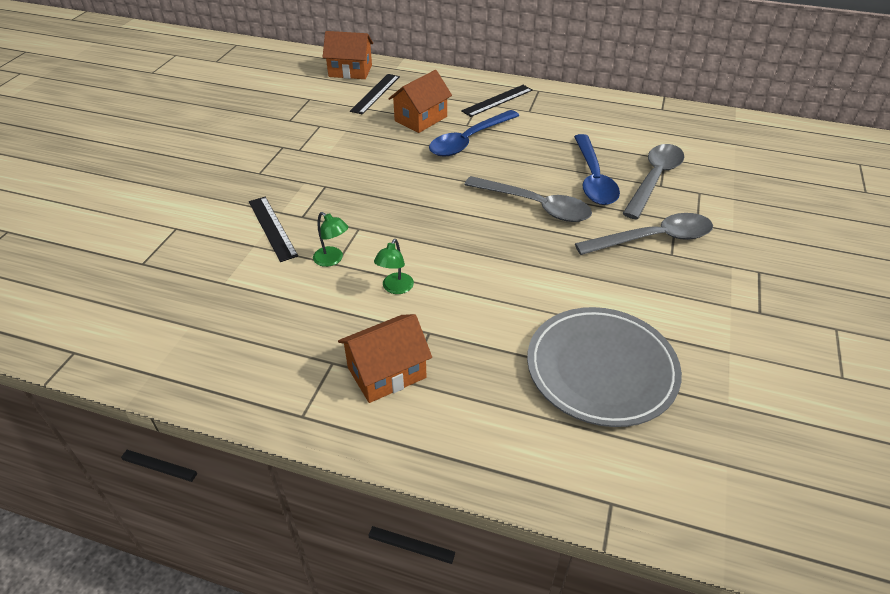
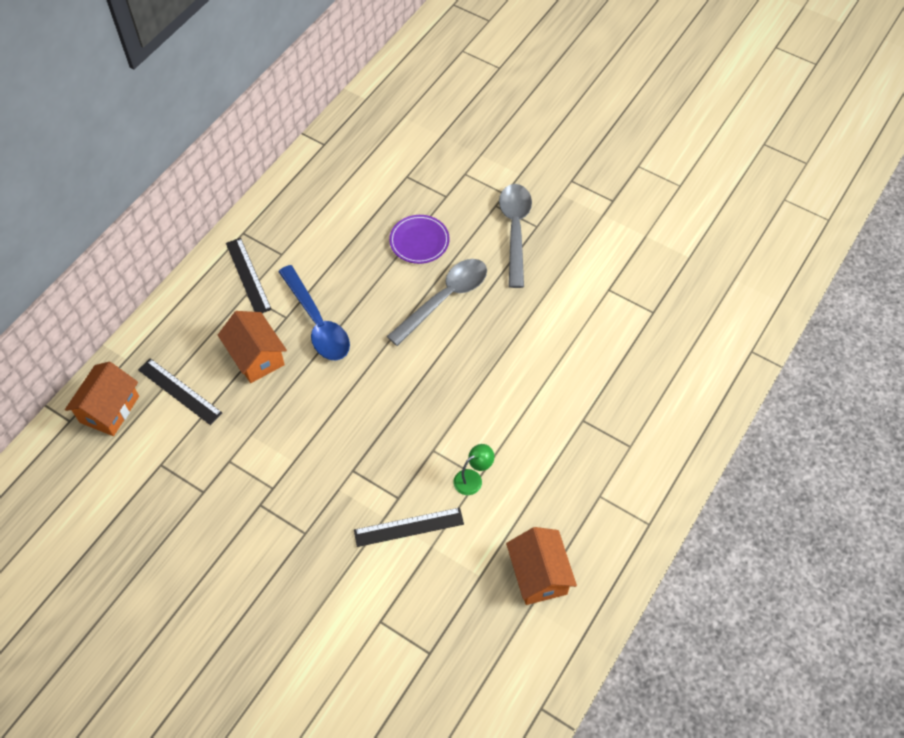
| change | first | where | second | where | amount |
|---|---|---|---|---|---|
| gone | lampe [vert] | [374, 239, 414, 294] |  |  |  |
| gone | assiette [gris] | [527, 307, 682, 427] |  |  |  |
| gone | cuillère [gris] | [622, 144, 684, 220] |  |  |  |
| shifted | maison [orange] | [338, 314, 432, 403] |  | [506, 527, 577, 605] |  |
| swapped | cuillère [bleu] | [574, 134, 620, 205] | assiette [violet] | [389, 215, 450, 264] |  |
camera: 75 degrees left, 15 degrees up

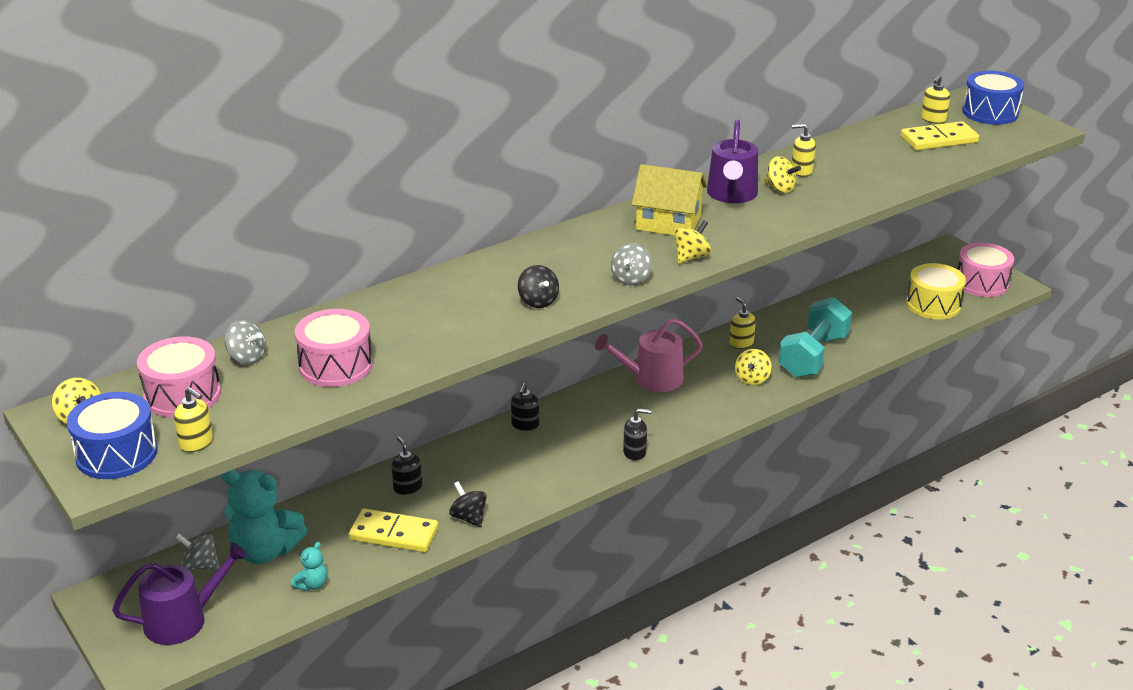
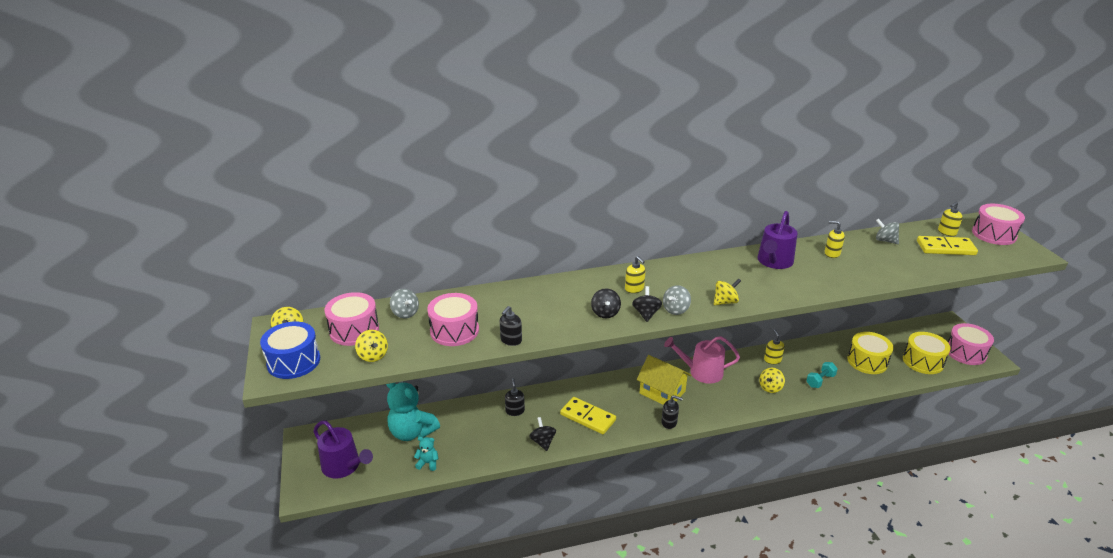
| change | first | where | second | where | amount |
|---|---|---|---|---|---|
| new |  |  | toupie [noir] | [632, 286, 662, 322] |  |
| new |  |  | tambour [jaune] | [847, 332, 894, 374] |  |
| shifted | distributeur de savon [jaune] | [174, 387, 213, 452] |  | [625, 256, 645, 293] |  |
| shifted | toupie [gris] | [176, 534, 220, 570] |  | [876, 219, 899, 244] |  |
| shifted | domino [jaune] | [349, 508, 438, 552] |  | [560, 397, 616, 434] |  |
| shifted | distributeur de savon [noir] | [511, 383, 539, 431] |  | [500, 306, 522, 346] |  |
| shifted | maison [jaune] | [632, 164, 707, 236] |  | [637, 355, 691, 405] |  |
| shifted | toupie [jaune] | [764, 156, 801, 193] |  | [355, 330, 388, 362] |  |
| repainted | tambour [bleu] | [962, 71, 1024, 125] | tambour [rose] | [972, 204, 1025, 245] |  |
| rotated | arrosoir [violet] | [112, 542, 248, 645] |  | [313, 421, 373, 479] | 45 degrees clockwise |
| rotated | ours en peluche [turquoise] | [291, 542, 327, 591] |  | [414, 437, 438, 471] | 135 degrees counterclockwise |
| scaled | haltère [turquoise] | [779, 297, 852, 378] |  | [806, 362, 838, 388] | x0.50 |
camera: 20 degrees right, 0 degrees up

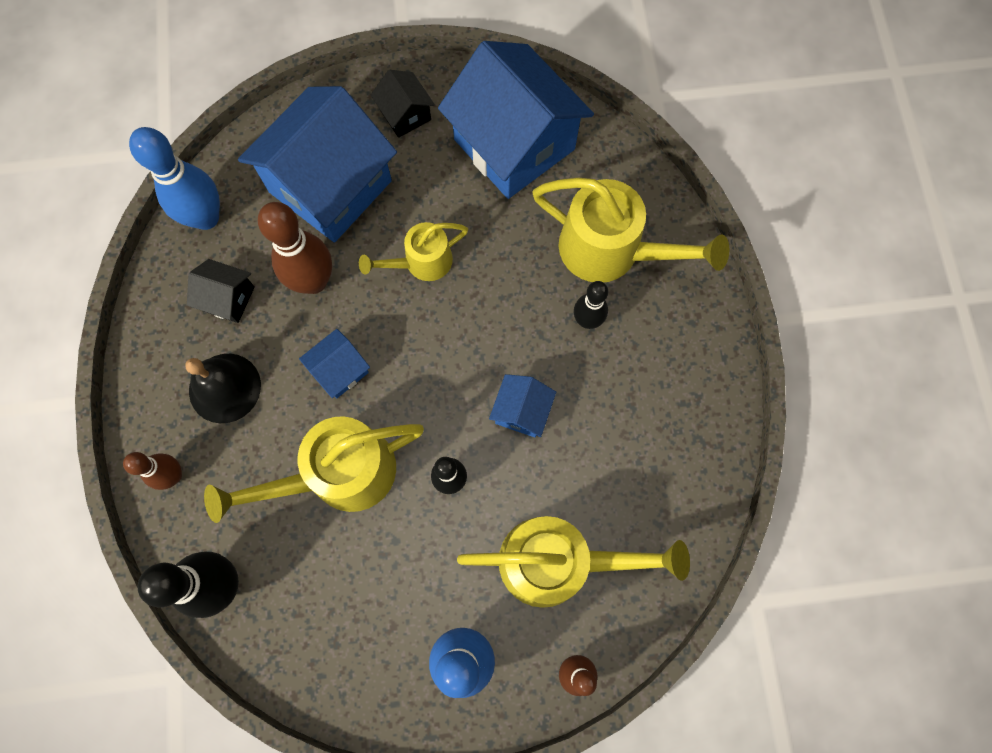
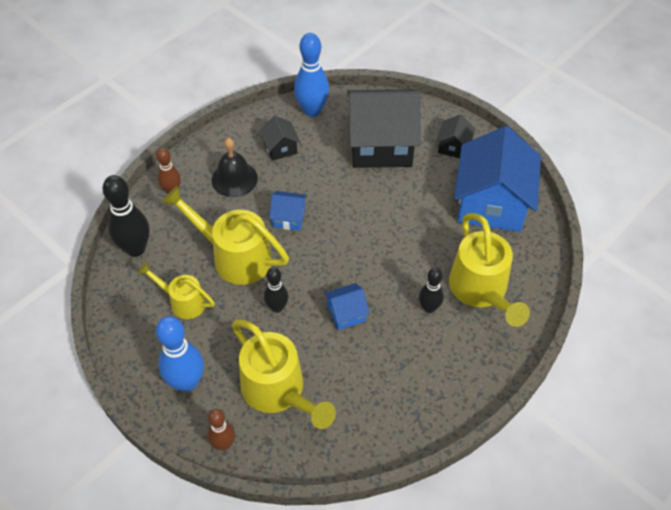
| change | first | where | second | where | amount |
|---|---|---|---|---|---|
| gone | quille [marron] | [258, 202, 332, 294] |  |  |  |
| shifted | arrosoir [jaune] | [359, 222, 468, 281] |  | [138, 262, 215, 319] |  |
| repainted | maison [bleu] | [238, 86, 397, 242] | maison [noir] | [347, 89, 420, 168] |  |
camera: 50 degrees right, 20 degrees down

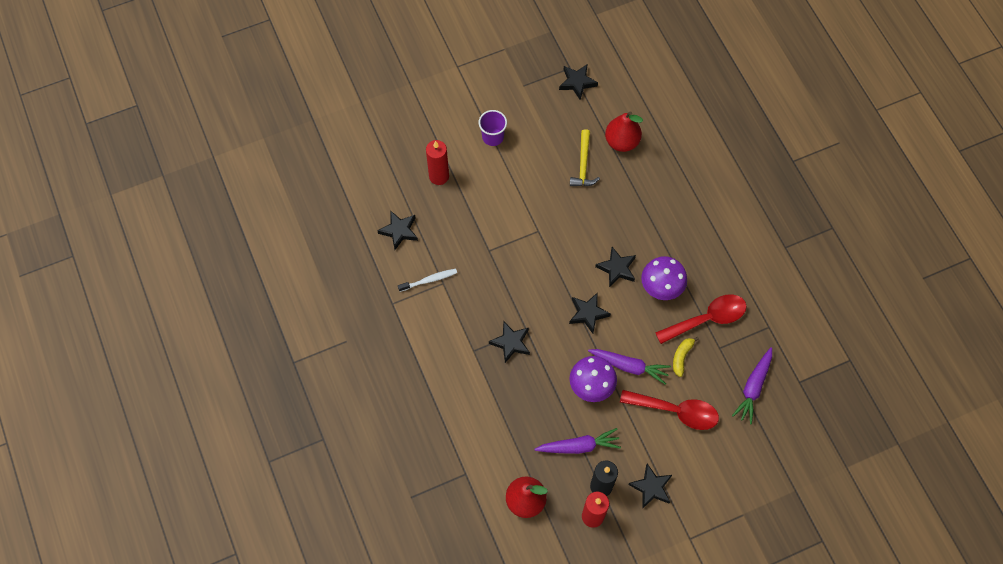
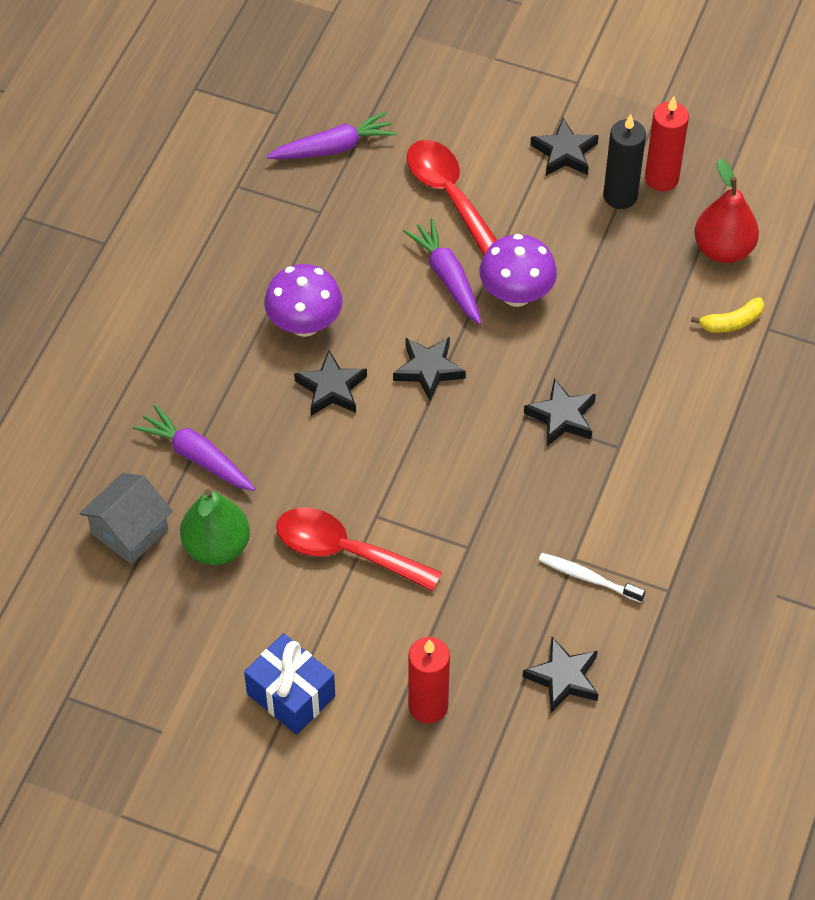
| change | first | where | second | where | amount |
|---|---|---|---|---|---|
| gone | étoile [noir] | [559, 64, 598, 100] |  |  |  |
| shifted | carotte [violet] | [535, 428, 621, 454] |  | [133, 404, 255, 491] |  |
| shifted | cuillère [rouge] | [655, 294, 747, 344] |  | [276, 507, 442, 591] |  |
| shifted | banane [jaune] | [673, 337, 699, 377] |  | [691, 297, 764, 333] |  |
| swapped | gobelet [violet] | [478, 110, 507, 146] | cadeau [bleu] | [244, 633, 335, 735] |  |
| swapped | marteau [jaune] | [570, 129, 600, 186] | poire [vert] | [180, 489, 250, 565] |  |
| swapped | poire [rouge] | [605, 111, 643, 152] | maison [gris] | [79, 473, 173, 564] |  |
camera: 135 degrees left, 10 degrees down

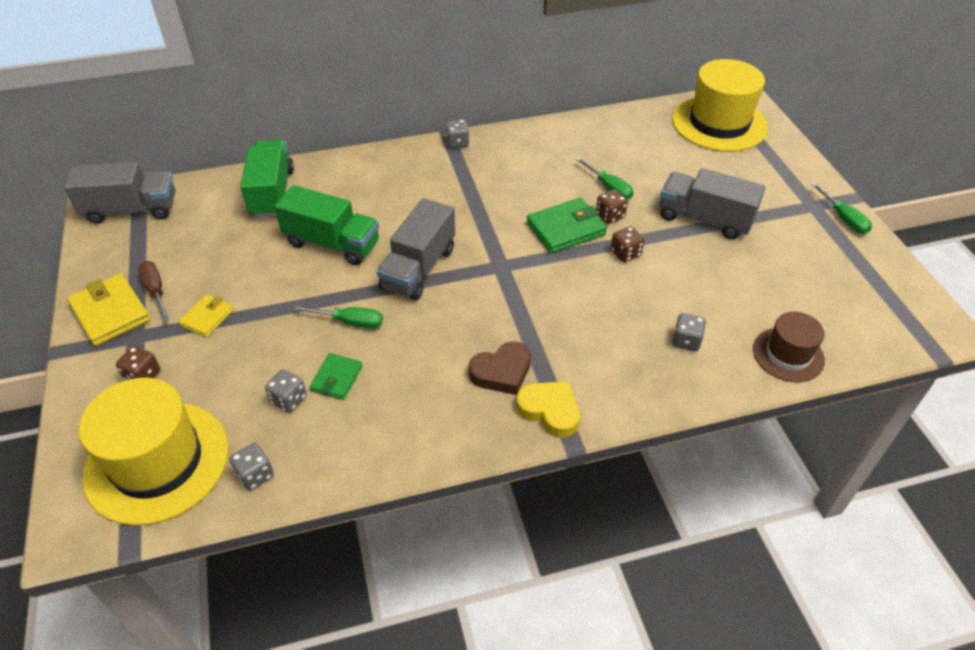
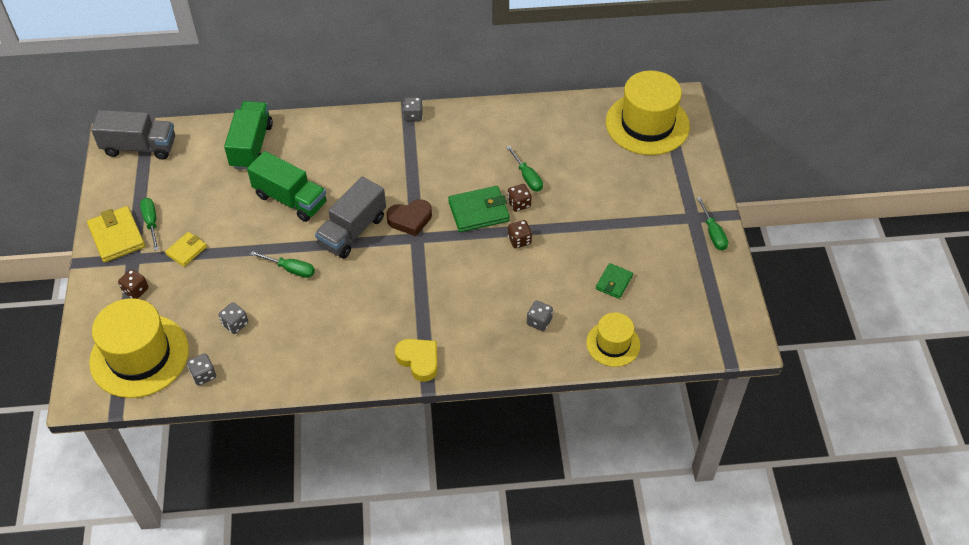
| change | first | where | second | where | amount |
|---|---|---|---|---|---|
| gone | camion [gris] | [660, 168, 765, 239] |  |  |  |
| shifted | portefeuille [vert] | [310, 353, 362, 400] |  | [596, 263, 633, 299] |  |
| shifted | cœur [marron] | [469, 341, 531, 395] |  | [387, 199, 432, 236] |  |
| repainted | tournevis [marron] | [138, 261, 170, 322] | tournevis [vert] | [140, 198, 159, 251] |  |
| repainted | chapeau [marron] | [753, 312, 825, 382] | chapeau [jaune] | [586, 312, 640, 367] |  |
camera: 10 degrees right, 5 degrees up

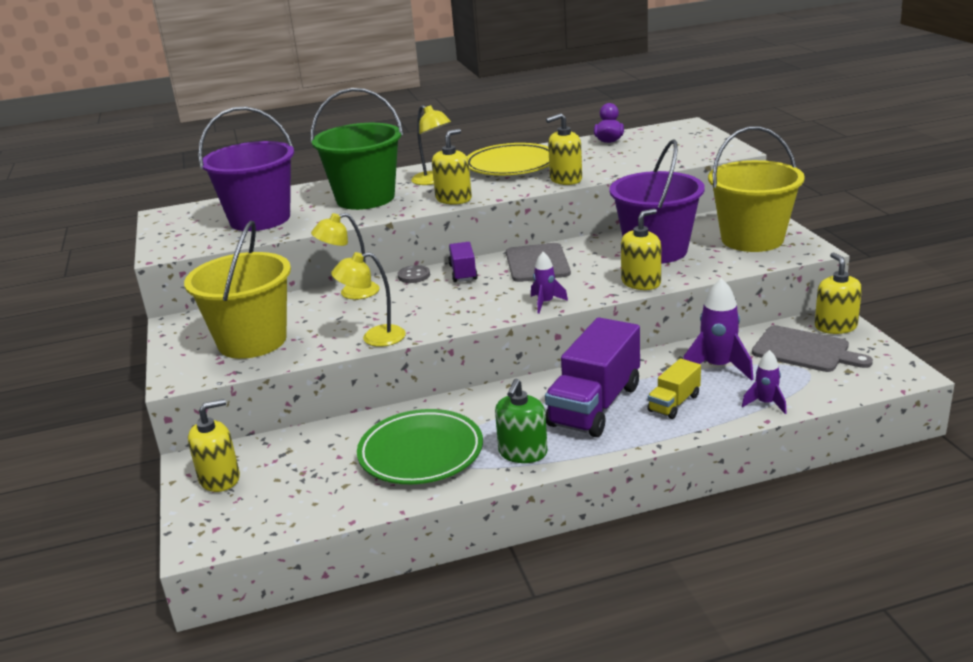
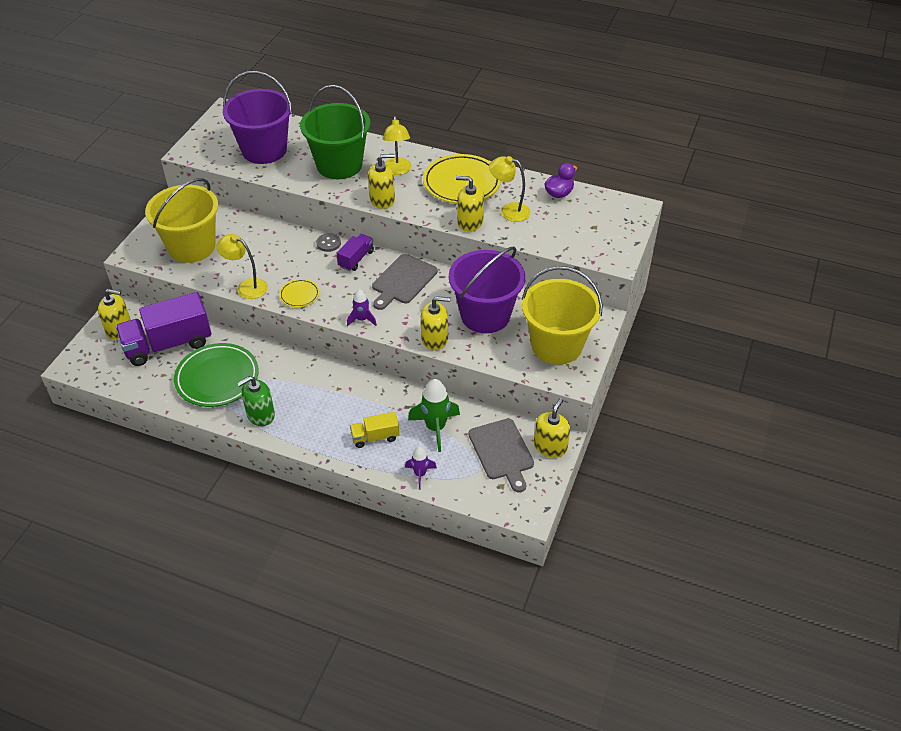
| change | first | where | second | where | amount |
|---|---|---|---|---|---|
| new |  |  | assiette [jaune] | [279, 279, 319, 307] |  |
| shifted | lampe [jaune] | [311, 213, 380, 300] |  | [489, 156, 530, 222] |  |
| shifted | camion [violet] | [545, 317, 640, 437] |  | [116, 292, 211, 366] |  |
| repainted | fusée [violet] | [683, 278, 753, 381] | fusée [vert] | [408, 379, 460, 452] |  |
camera: 35 degrees right, 20 degrees up

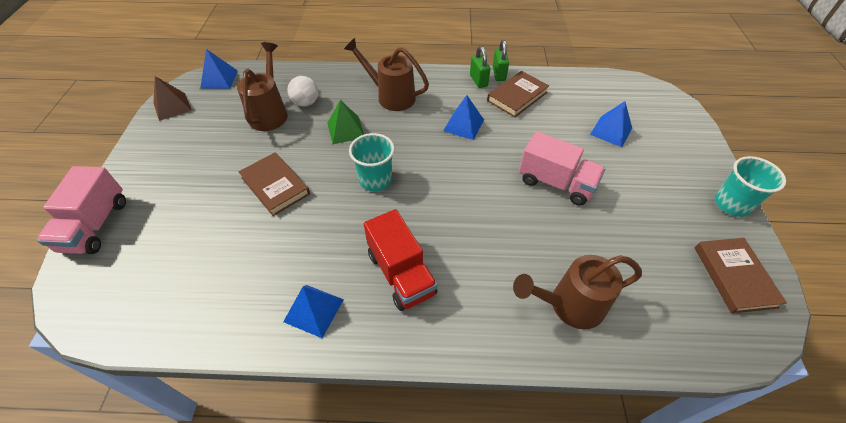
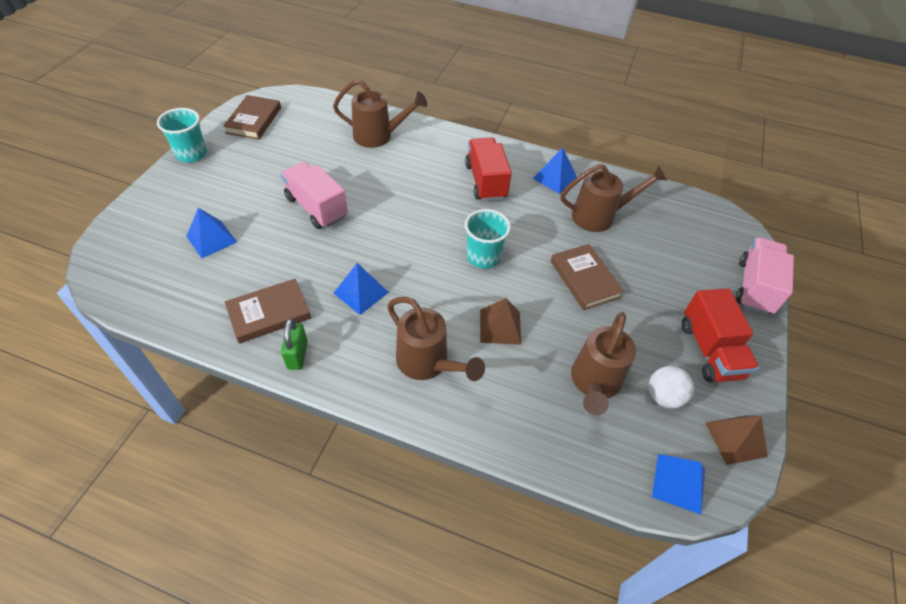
| change | first | where | second | where | amount |
|---|---|---|---|---|---|
| gone | cadenas [vert] | [493, 40, 509, 81] |  |  |  |
| new |  |  | arrosoir [marron] | [561, 164, 667, 232] |  |
| new |  |  | camion [rouge] | [682, 288, 759, 382] |  |
| shifted | balle [blanc] | [287, 76, 318, 107] |  | [649, 366, 694, 409] |  |
| repainted | pyramide [vert] | [327, 100, 364, 144] | pyramide [marron] | [480, 298, 521, 345] |  |
camera: 165 degrees left, 0 degrees up

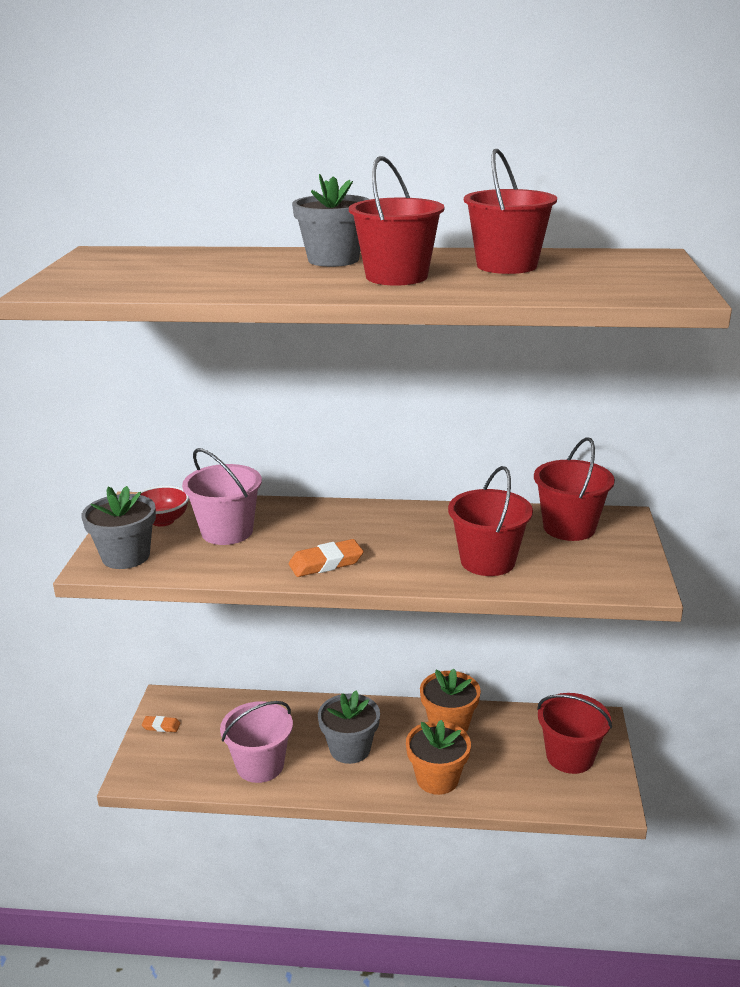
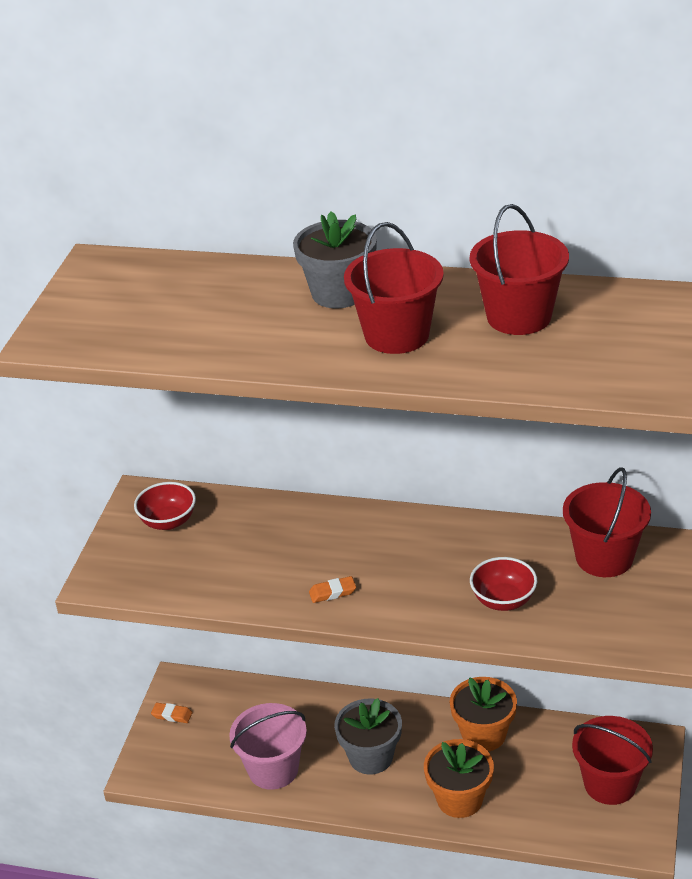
| change | first | where | second | where | amount |
|---|---|---|---|---|---|
| gone | pot de fleurs [gris] | [82, 486, 156, 569] |  |  |  |
| gone | seau [rose] | [182, 448, 262, 545] |  |  |  |
| swapped | seau [rouge] | [448, 466, 533, 576] | bol [rouge] | [470, 557, 537, 611] |  |
| scaled | gomme [orange] | [289, 539, 363, 577] |  | [309, 576, 356, 603] | x0.61 |
camera: 10 degrees right, 10 degrees up

